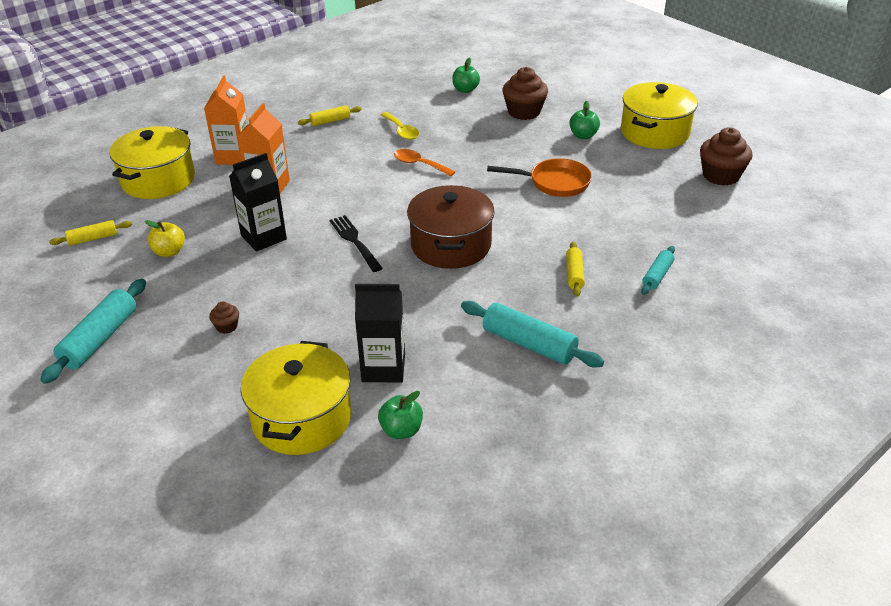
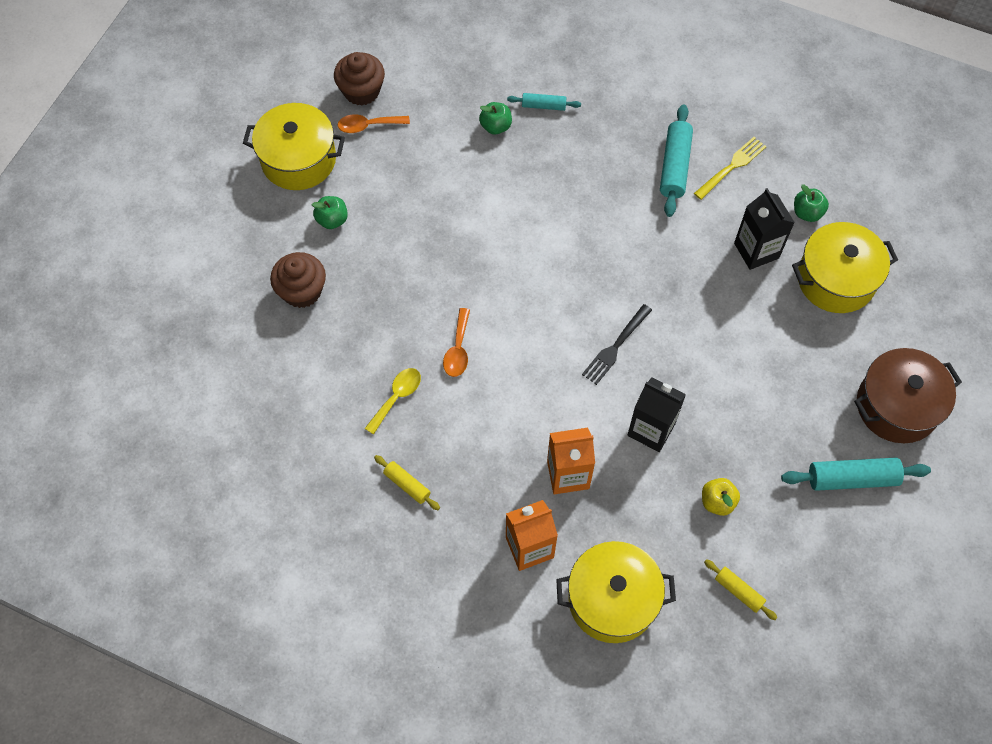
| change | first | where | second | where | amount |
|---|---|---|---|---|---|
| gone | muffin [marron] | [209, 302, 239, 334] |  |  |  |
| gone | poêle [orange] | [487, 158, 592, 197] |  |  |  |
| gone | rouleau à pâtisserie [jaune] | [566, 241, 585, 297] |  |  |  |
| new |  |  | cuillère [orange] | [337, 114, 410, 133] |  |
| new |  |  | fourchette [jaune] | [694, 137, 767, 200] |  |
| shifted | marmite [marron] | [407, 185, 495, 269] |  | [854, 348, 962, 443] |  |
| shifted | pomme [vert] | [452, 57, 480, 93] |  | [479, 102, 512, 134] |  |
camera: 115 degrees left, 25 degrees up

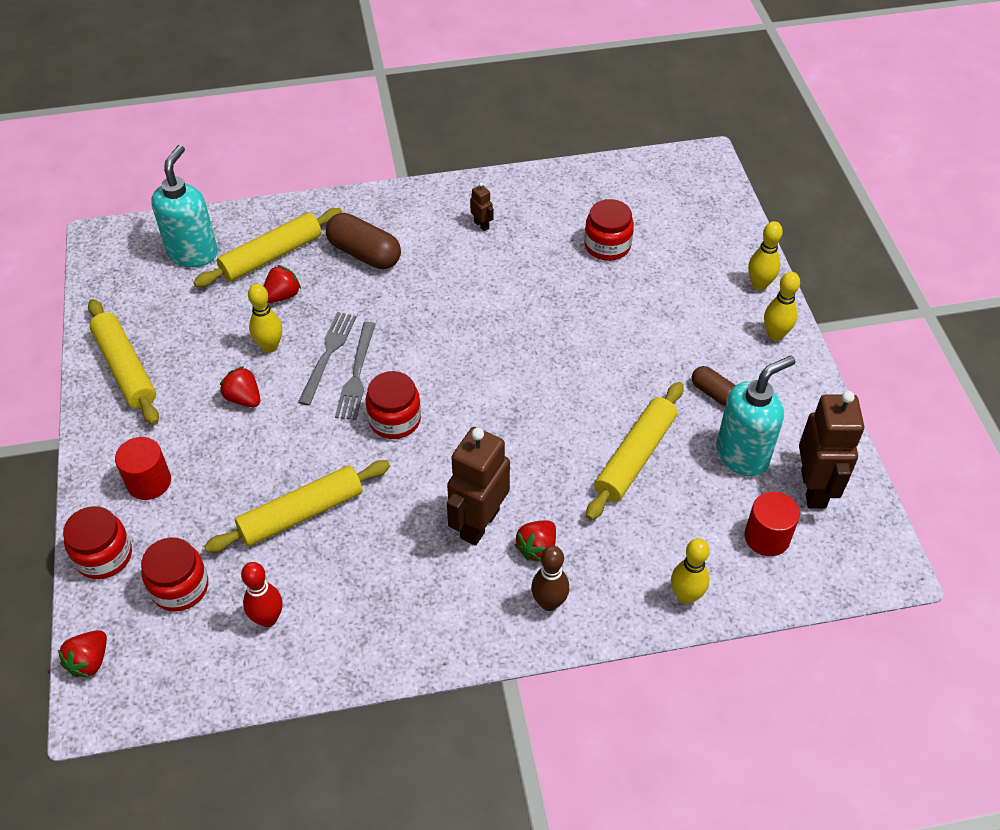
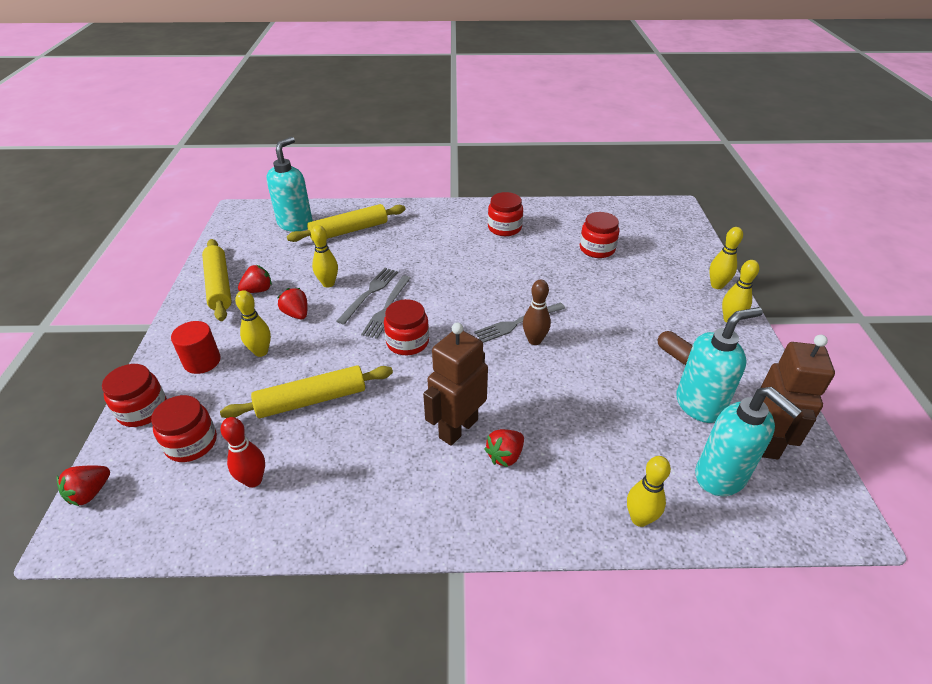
| change | first | where | second | where | amount |
|---|---|---|---|---|---|
| gone | gélule [marron] | [326, 213, 401, 269] |  |  |  |
| gone | rouleau à pâtisserie [jaune] | [586, 382, 683, 520] |  |  |  |
| new |  |  | quille [jaune] | [235, 290, 271, 357] |  |
| new |  |  | fourchette [gris] | [474, 303, 565, 343] |  |
| shifted | fraise [rouge] | [264, 265, 301, 303] |  | [238, 265, 272, 293] |  |
| shifted | quille [marron] | [531, 546, 570, 611] |  | [523, 279, 551, 345] |  |
| swapped | robot [marron] | [470, 182, 494, 231] | bocal [rouge] | [488, 192, 523, 236] |  |
| swapped | cylindre [rouge] | [745, 492, 800, 556] | distributeur de savon [turquoise] | [695, 387, 802, 496] |  |
camera: 10 degrees right, 10 degrees down

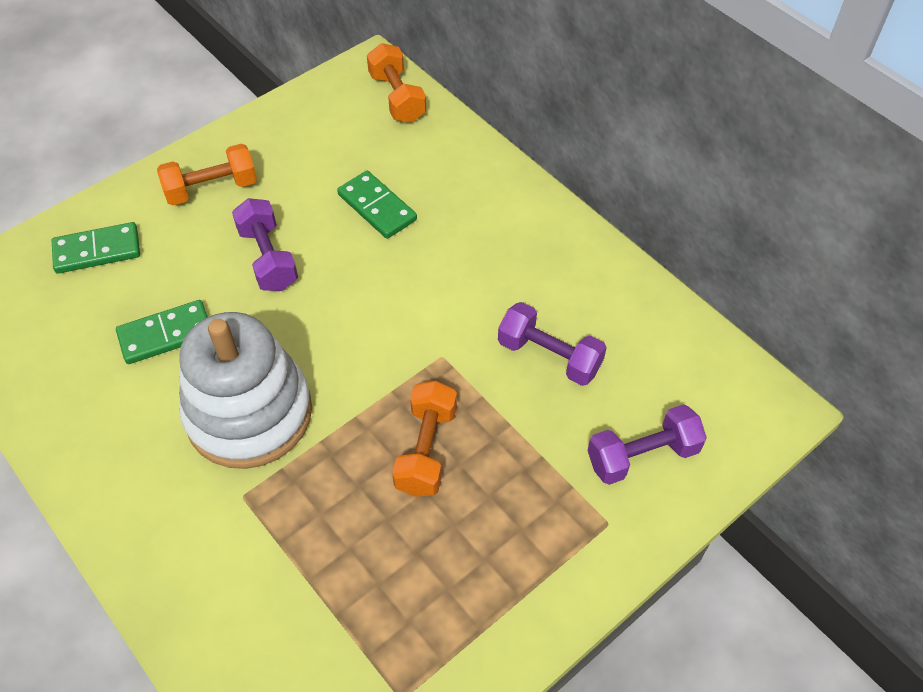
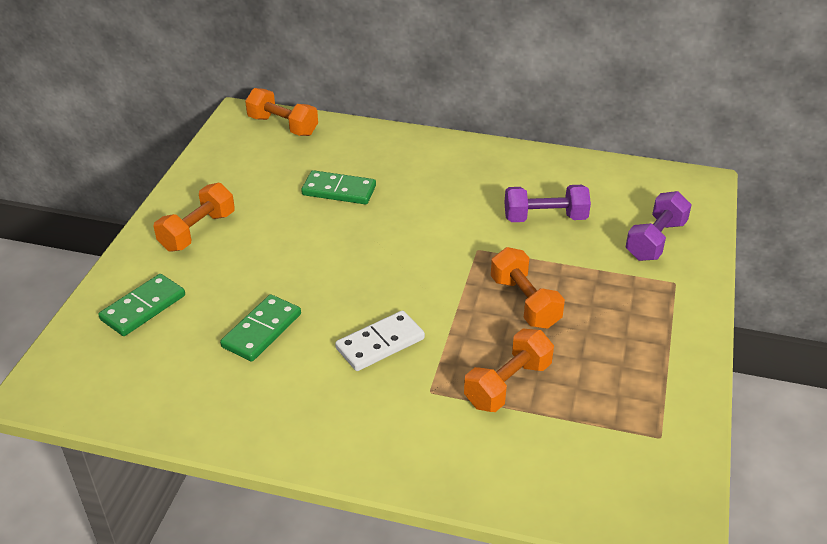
| change | first | where | second | where | amount |
|---|---|---|---|---|---|
| gone | haltère [violet] | [232, 198, 298, 291] |  |  |  |
| new |  |  | haltère [orange] | [464, 329, 554, 412] |  |
| swapped | jouet à empiler [blanc] | [179, 312, 312, 469] | domino [blanc] | [335, 311, 425, 371] |  |
camera: 35 degrees left, 15 degrees down

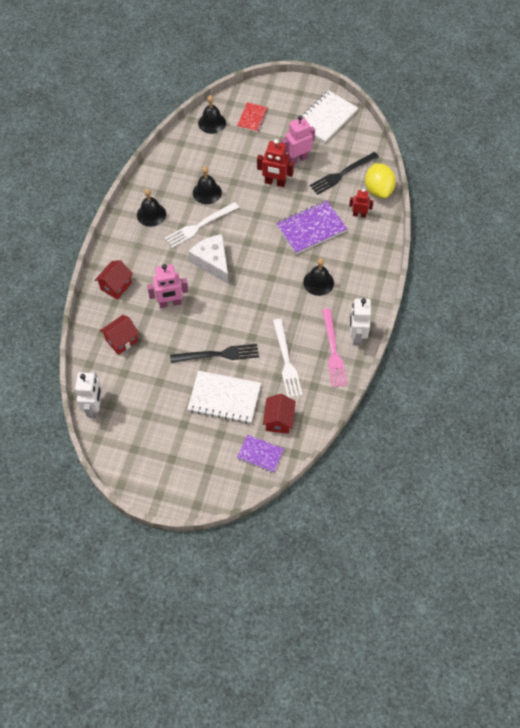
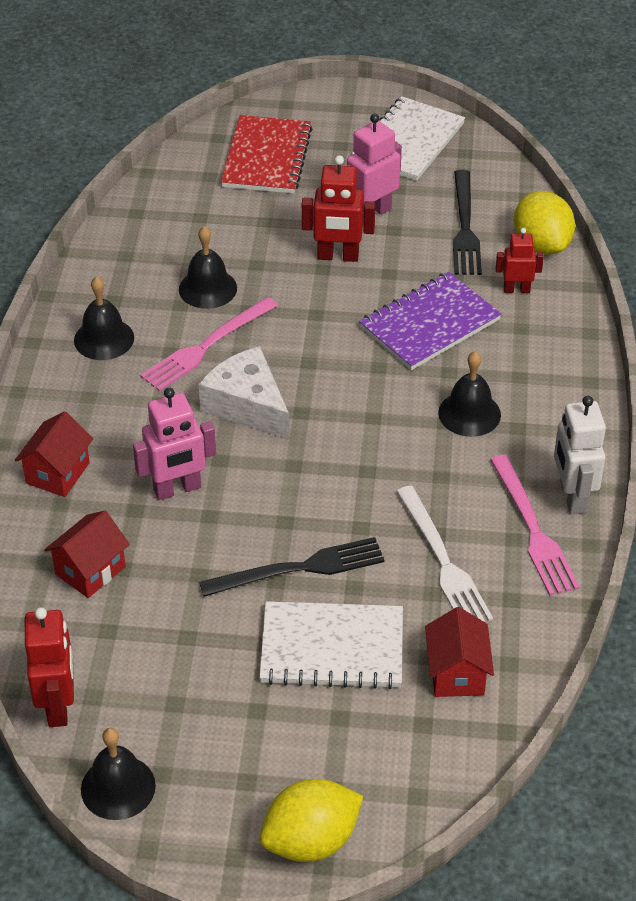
| change | first | where | second | where | amount |
|---|---|---|---|---|---|
| gone | carnet [violet] | [237, 435, 284, 473] |  |  |  |
| new |  |  | citron [jaune] | [260, 779, 363, 862] |  |
| shifted | cloche [noir] | [198, 95, 226, 134] |  | [81, 728, 156, 820] |  |
| repainted | robot [blanc] | [75, 371, 102, 418] | robot [rouge] | [25, 607, 74, 727] |  |
| repainted | fourchette [blanc] | [165, 202, 239, 248] | fourchette [rose] | [140, 297, 278, 391] |  |
| rotated | fourchette [noir] | [310, 152, 379, 195] |  | [453, 170, 482, 275] | 45 degrees counterclockwise |
| scaled | carnet [rouge] | [237, 102, 268, 132] |  | [221, 115, 312, 194] | x1.68 |
camera: 10 degrees left, 15 degrees down

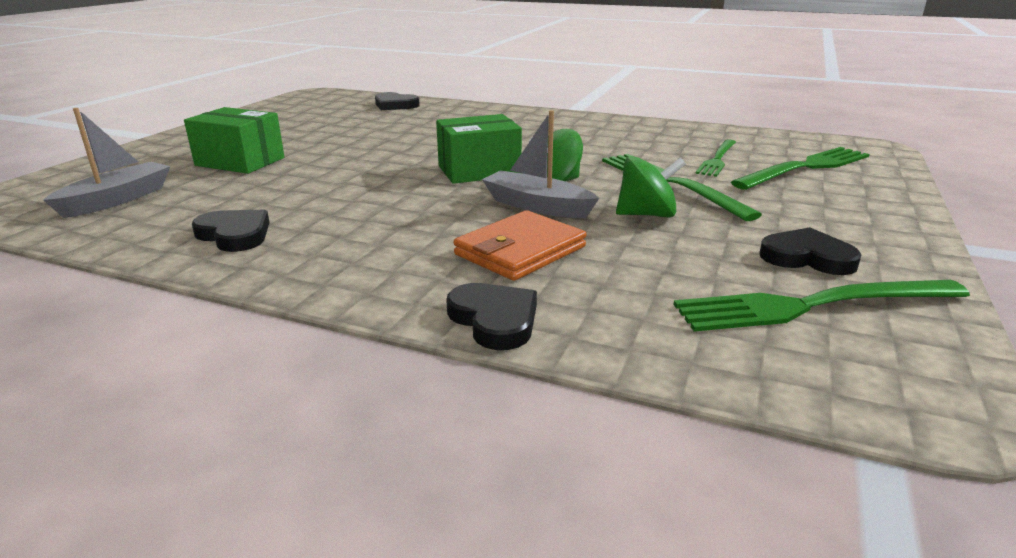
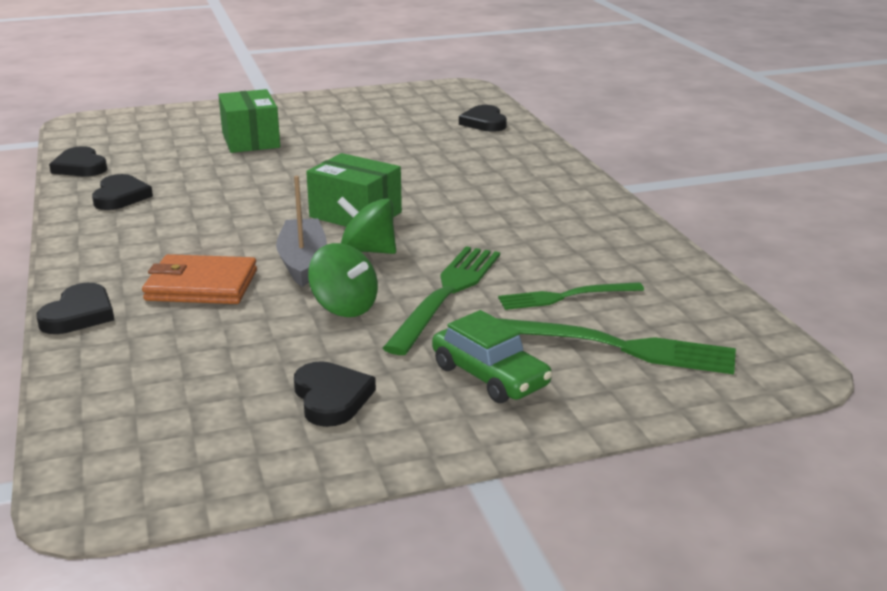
| change | first | where | second | where | amount |
|---|---|---|---|---|---|
| gone | bateau [gris] | [43, 108, 170, 218] |  |  |  |
| gone | fourchette [vert] | [673, 280, 970, 332] |  |  |  |
| new |  |  | cœur [noir] | [49, 146, 107, 176] |  |
| new |  |  | voiture [vert] | [432, 310, 552, 403] |  |
camera: 50 degrees right, 0 degrees up

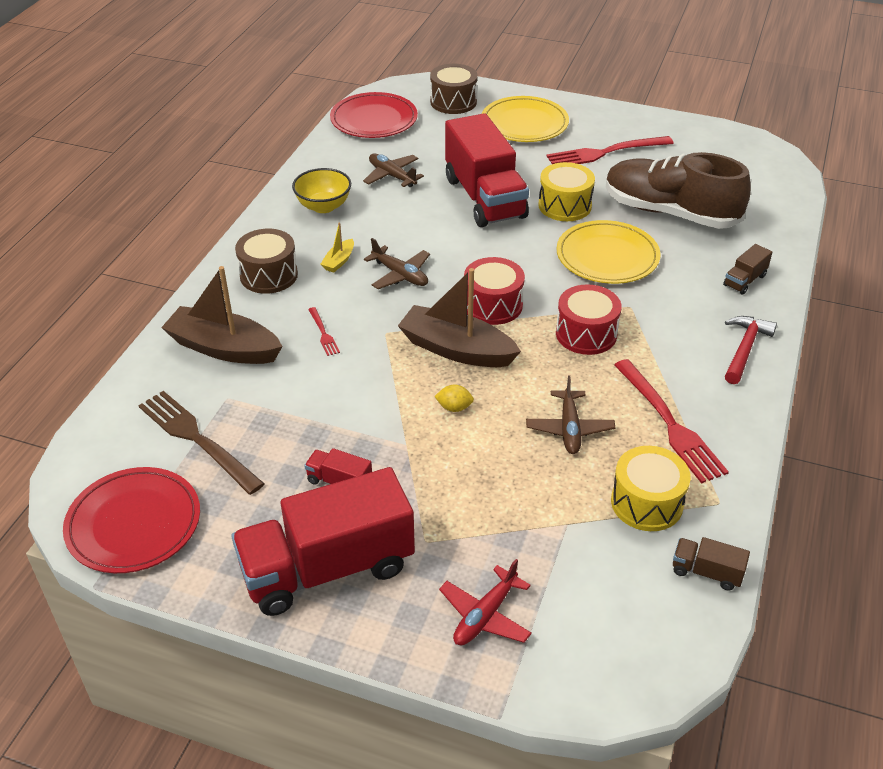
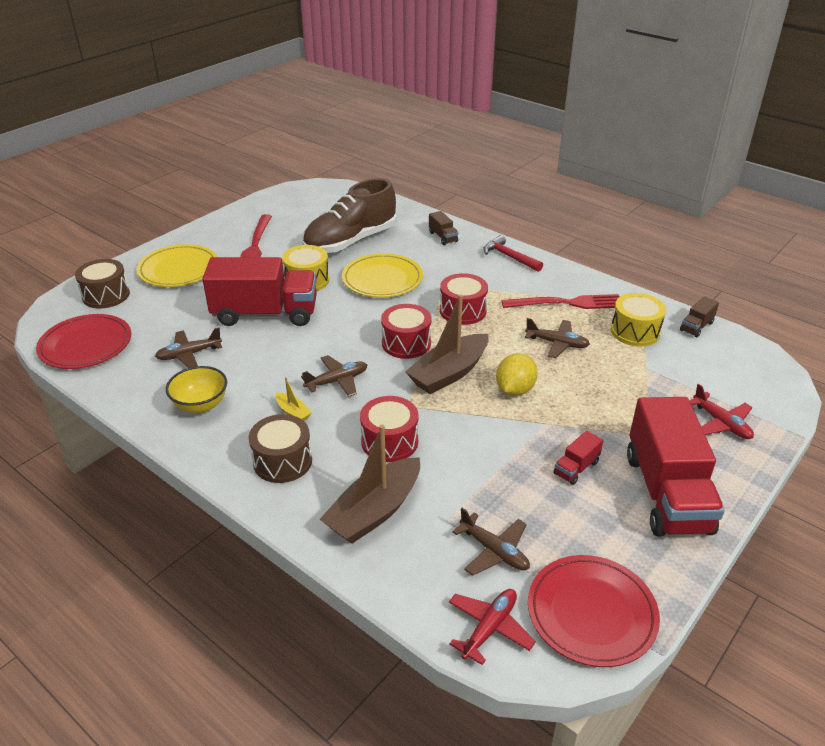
| change | first | where | second | where | amount |
|---|---|---|---|---|---|
| new |  |  | avion [rouge] | [449, 589, 536, 665] |  |
| swapped | fourchette [marron] | [138, 391, 265, 495] | avion [marron] | [452, 508, 530, 576] |  |
| swapped | fourchette [rouge] | [308, 307, 340, 356] | tambour [rouge] | [360, 396, 419, 462] |  |
| scaled | citron [jaune] | [434, 385, 474, 412] |  | [496, 353, 538, 396] | x1.82 |
camera: 70 degrees left, 5 degrees down

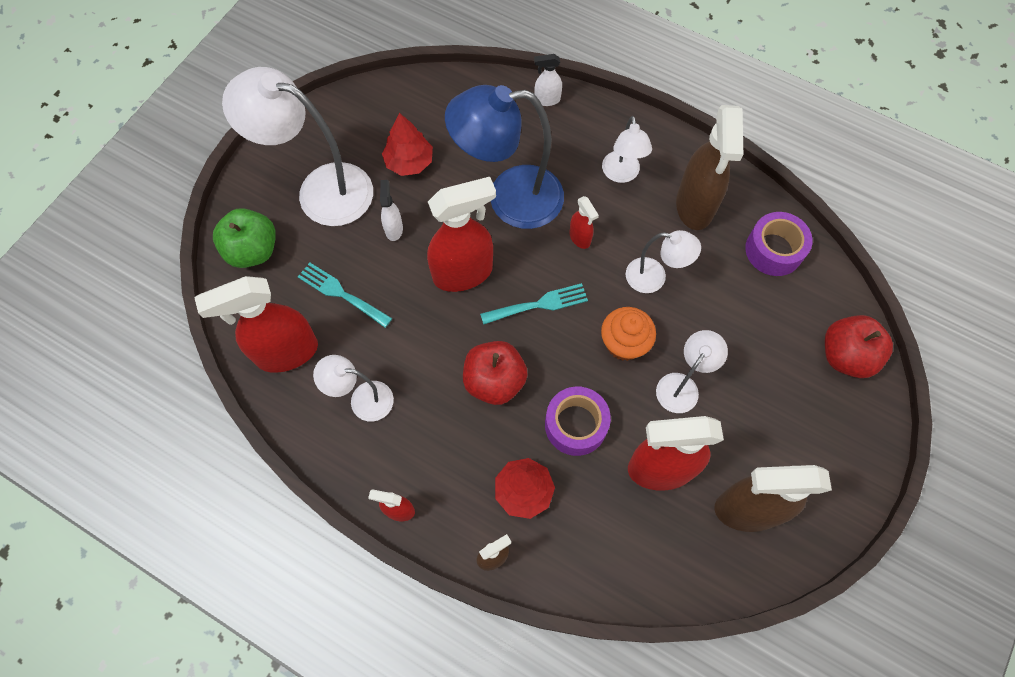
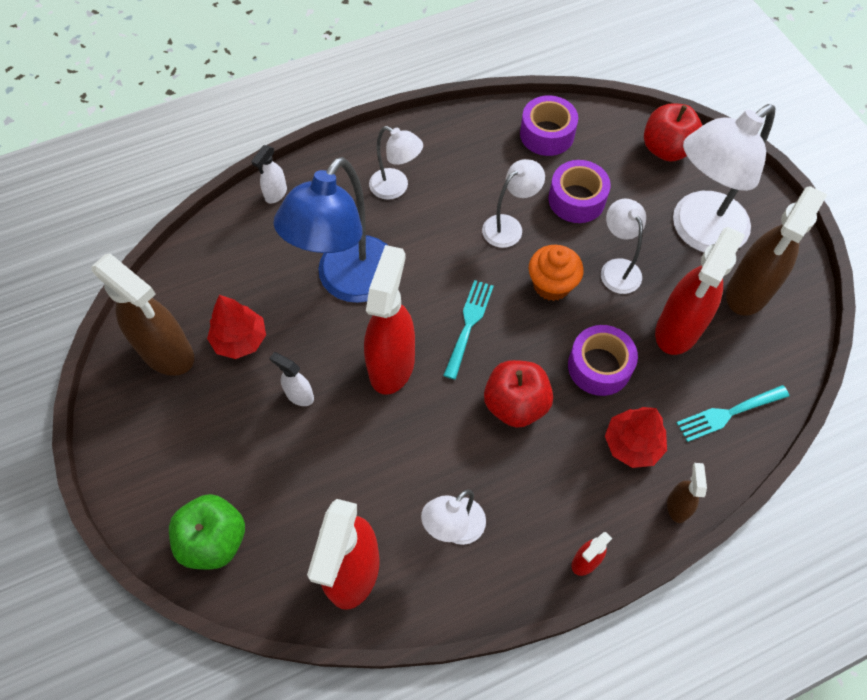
| change | first | where | second | where | amount |
|---|---|---|---|---|---|
| gone | vaporisateur [rouge] | [570, 196, 599, 249] |  |  |  |
| new |  |  | ruban adhésif [violet] | [549, 160, 611, 223] |  |
| shifted | lampe [blanc] | [222, 67, 373, 226] |  | [673, 104, 775, 252] |  |
| shifted | fourchette [turquoise] | [298, 263, 392, 328] |  | [677, 385, 789, 442] |  |
| shifted | vaporisateur [marron] | [676, 105, 743, 230] |  | [92, 254, 194, 376] |  |
camera: 55 degrees left, 5 degrees down

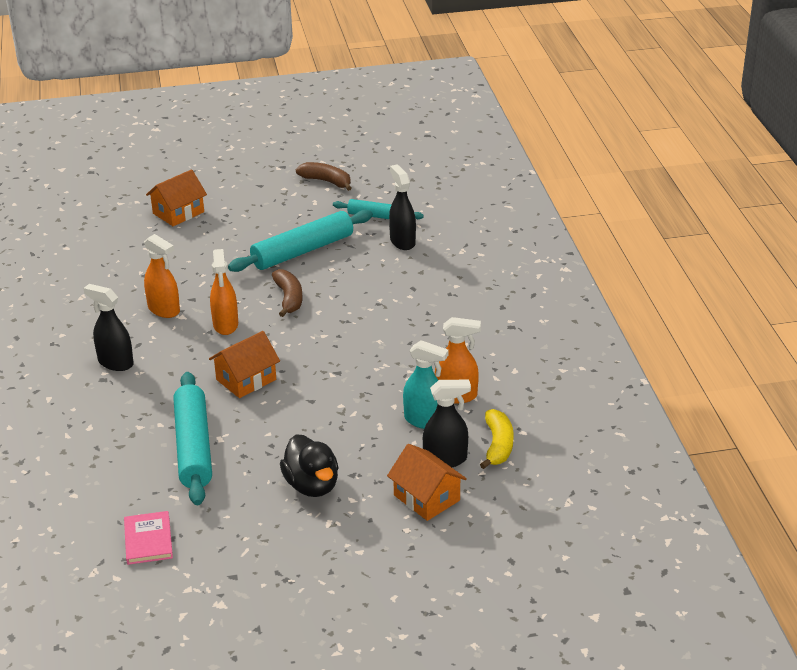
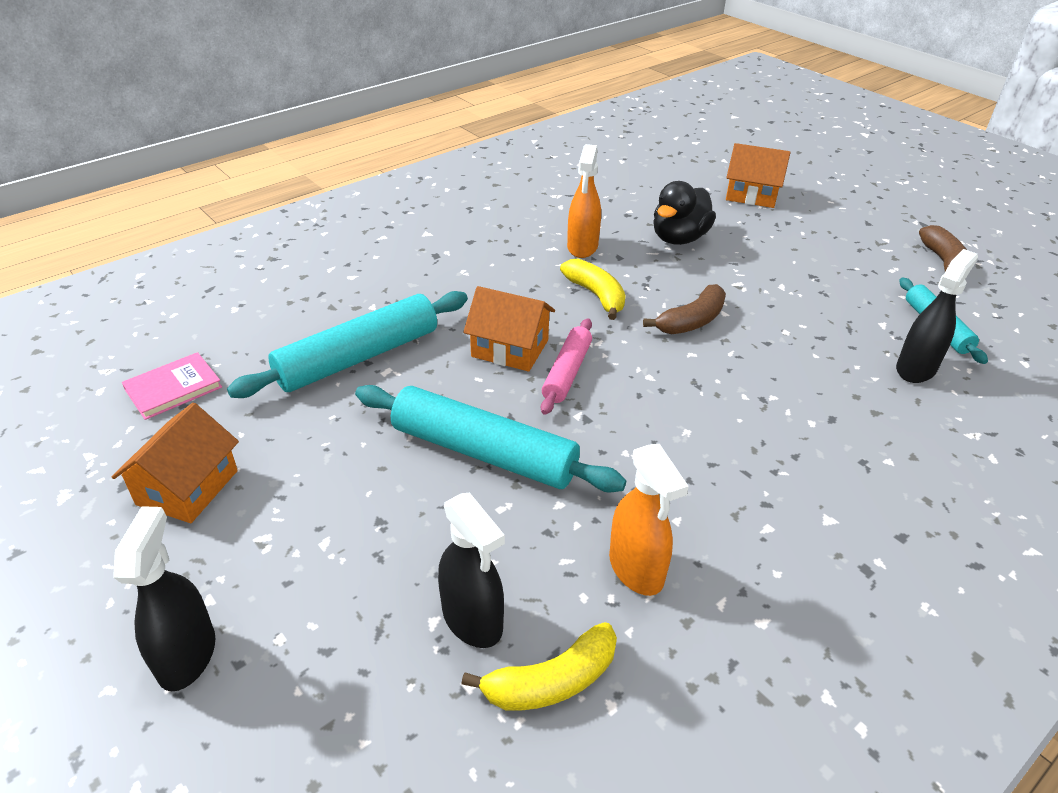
| change | first | where | second | where | amount |
|---|---|---|---|---|---|
| gone | vaporisateur [turquoise] | [403, 340, 449, 429] |  |  |  |
| new |  |  | rouleau à pâtisserie [rose] | [541, 318, 592, 415] |  |
| shifted | vaporisateur [noir] | [83, 284, 134, 371] |  | [113, 506, 215, 691] |  |
| shifted | rouleau à pâtisserie [turquoise] | [228, 210, 373, 272] |  | [355, 385, 626, 492] |  |
| shifted | canard [noir] | [280, 434, 339, 497] |  | [653, 181, 716, 245] |  |
| shifted | maison [orange] | [387, 444, 467, 521] |  | [112, 403, 239, 523] |  |
| swapped | vaporisateur [orange] | [210, 249, 238, 335] | banane [jaune] | [560, 259, 626, 320] |  |
camera: 60 degrees right, 5 degrees up

